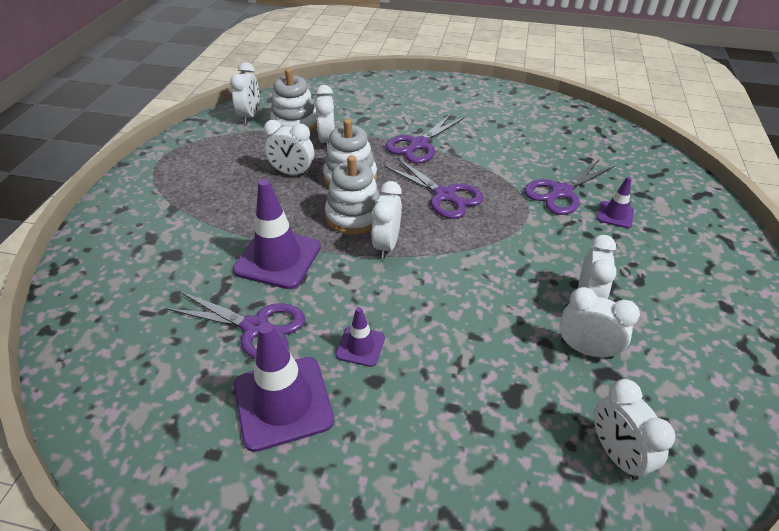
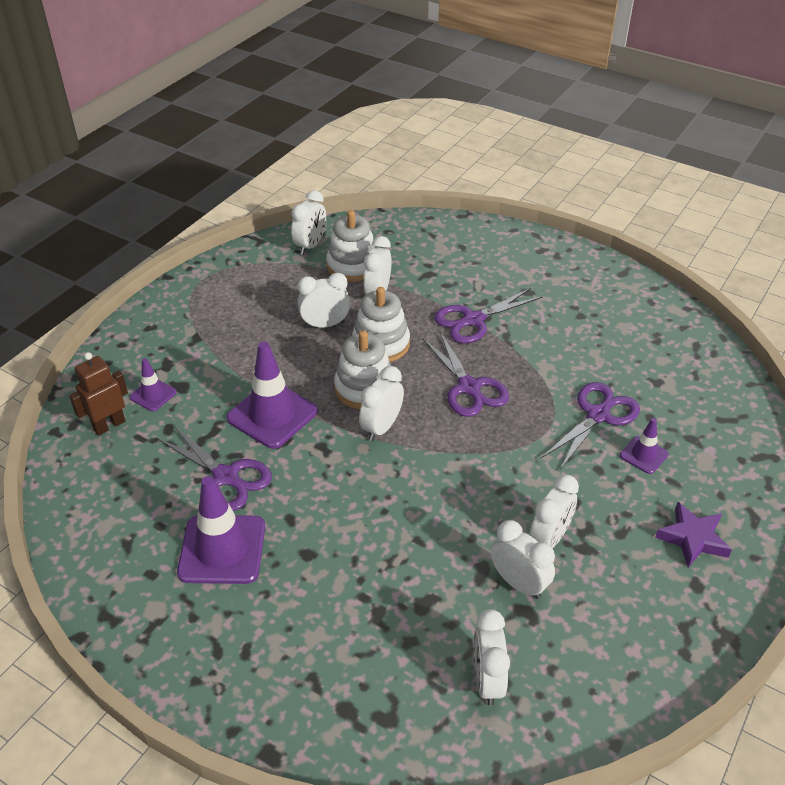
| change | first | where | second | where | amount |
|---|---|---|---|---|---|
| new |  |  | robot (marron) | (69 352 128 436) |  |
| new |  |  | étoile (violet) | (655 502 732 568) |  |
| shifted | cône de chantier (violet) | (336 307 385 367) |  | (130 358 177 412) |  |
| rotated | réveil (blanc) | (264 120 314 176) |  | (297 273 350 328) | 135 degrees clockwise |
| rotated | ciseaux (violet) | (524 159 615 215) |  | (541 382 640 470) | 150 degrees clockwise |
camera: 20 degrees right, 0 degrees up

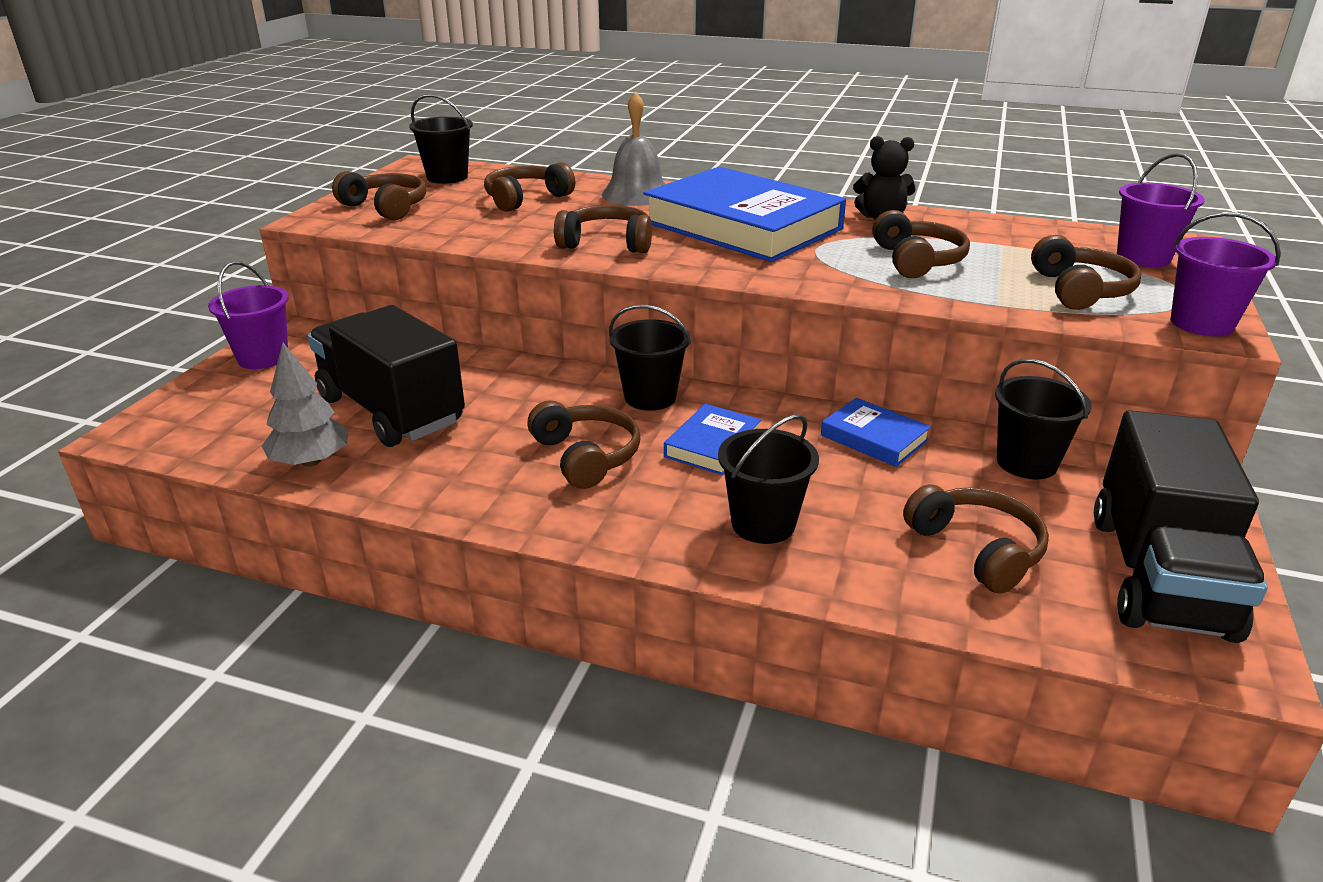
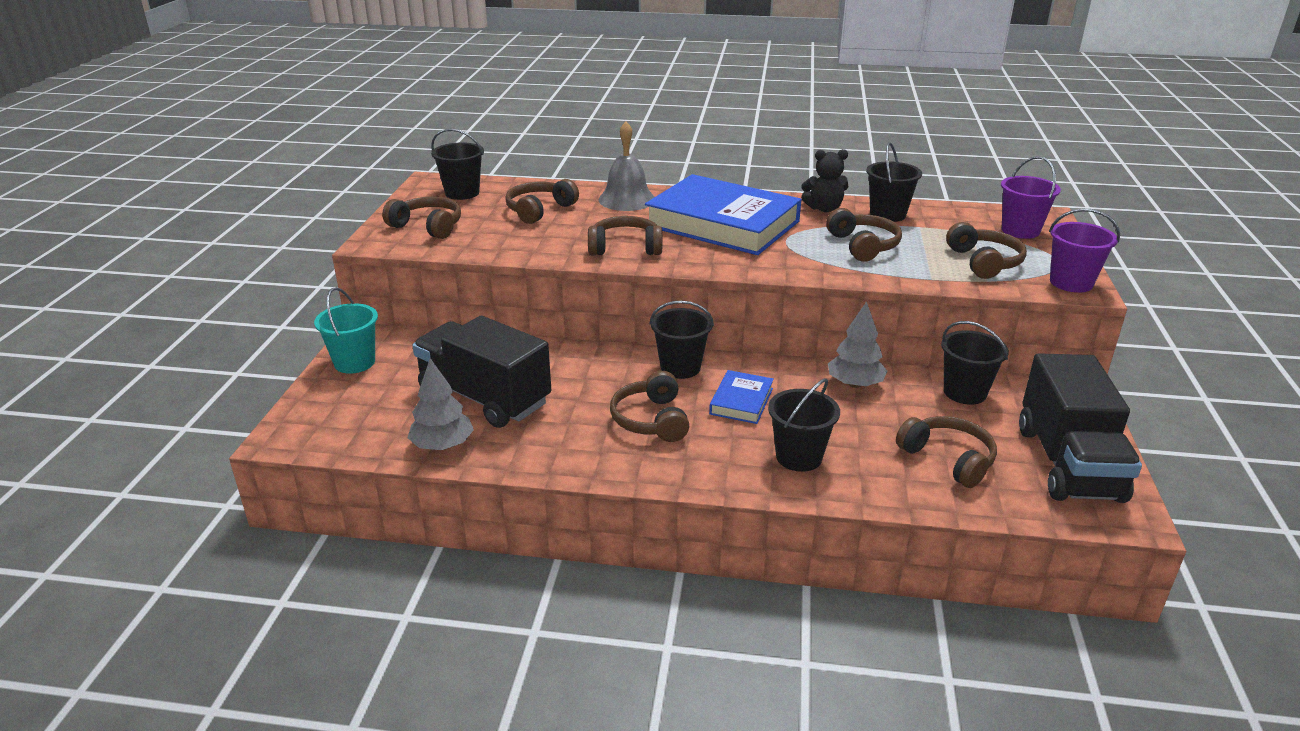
| change | first | where | second | where | amount |
|---|---|---|---|---|---|
| new |  |  | seau (noir) | (866 142 922 222) |  |
| swapped | livre (bleu) | (821 398 931 467) | arbre (gris) | (828 301 887 388) |  |
| repainted | seau (violet) | (208 261 289 369) | seau (turquoise) | (314 287 378 374) |  |
| rotated | casque audio (marron) | (527 401 641 489) |  | (610 371 689 442) | 150 degrees counterclockwise |
camera: 10 degrees left, 0 degrees up

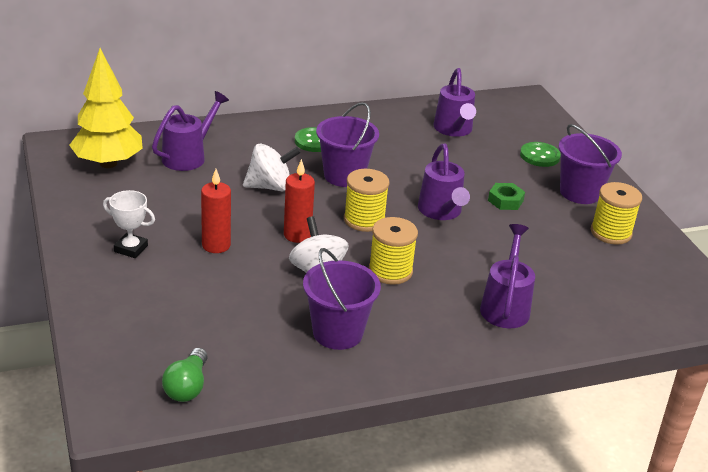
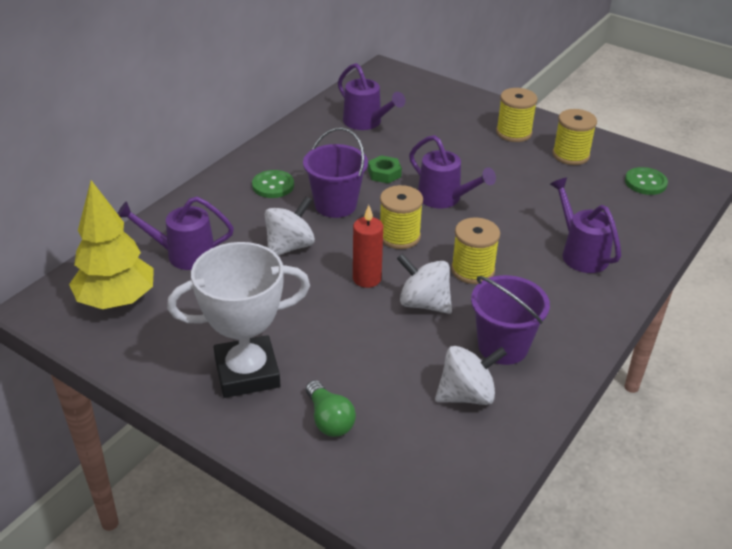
| change | first | where | second | where | amount |
|---|---|---|---|---|---|
| gone | bougie (rouge) | (201 169 231 253) |  |  |  |
| new |  |  | toupie (blanc) | (435 346 507 405) |  |
| shifted | ampoule (vert) | (162 348 208 402) |  | (306 380 356 437) |  |
| shifted | écrou (vert) | (488 183 525 210) |  | (368 155 402 184) |  |
| shifted | bouton (vert) | (520 142 561 167) |  | (625 167 668 195) |  |
| swapped | seau (violet) | (559 124 622 204) | bobine (jaune) | (496 88 538 142) |  |
| rotated | arrosoir (violet) | (152 91 229 171) |  | (117 196 234 270) | 90 degrees counterclockwise |
| scaled | trophée (blanc) | (103 190 155 258) |  | (167 242 310 398) | x2.06 |
camera: 35 degrees left, 5 degrees up

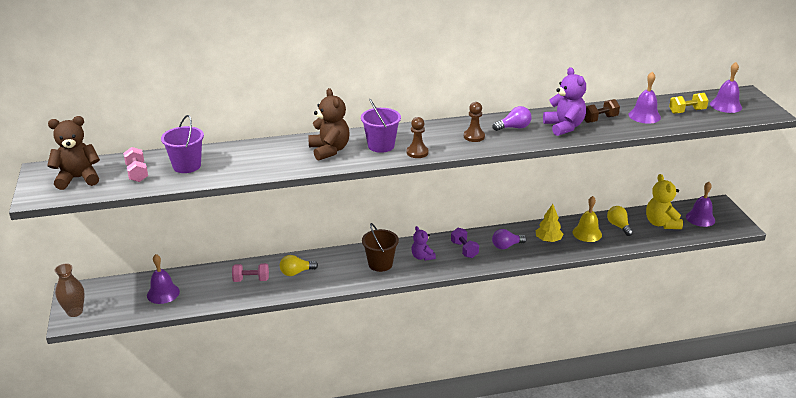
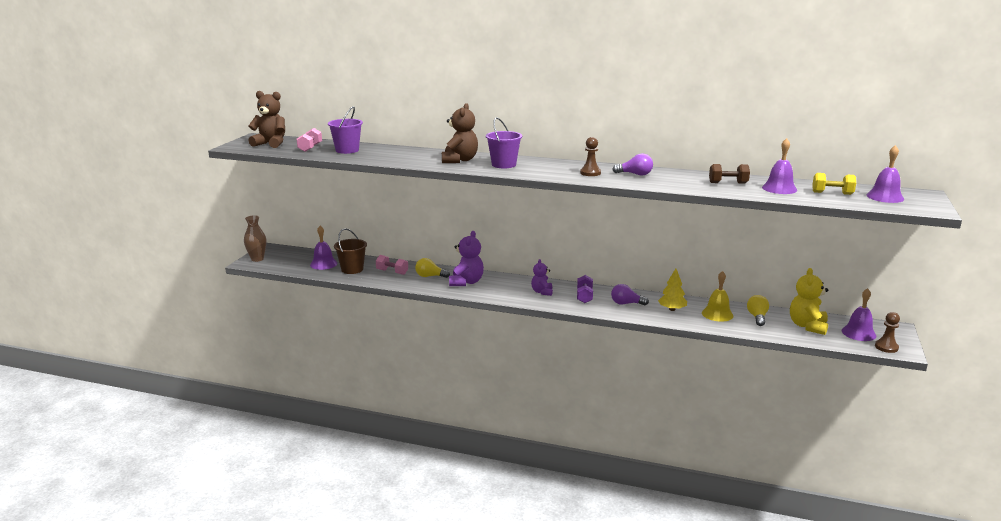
| change | first | where | second | where | amount |
|---|---|---|---|---|---|
| shifted | seau (marron) | (362 223 399 272) |  | (334 229 367 274) |  |
| shifted | pion (marron) | (407 117 429 158) |  | (875 312 900 353) |  |
| shifted | ours en peluche (violet) | (543 67 586 136) |  | (449 231 484 286) |  |
camera: 30 degrees right, 10 degrees down

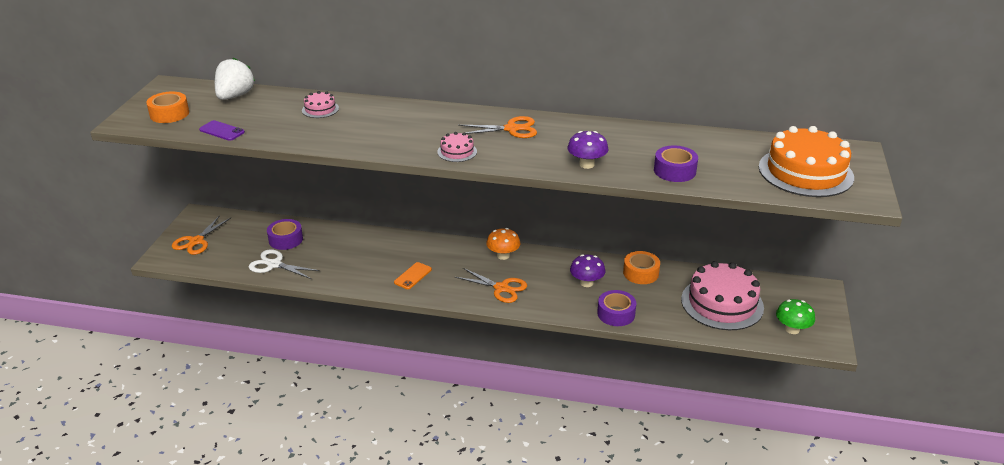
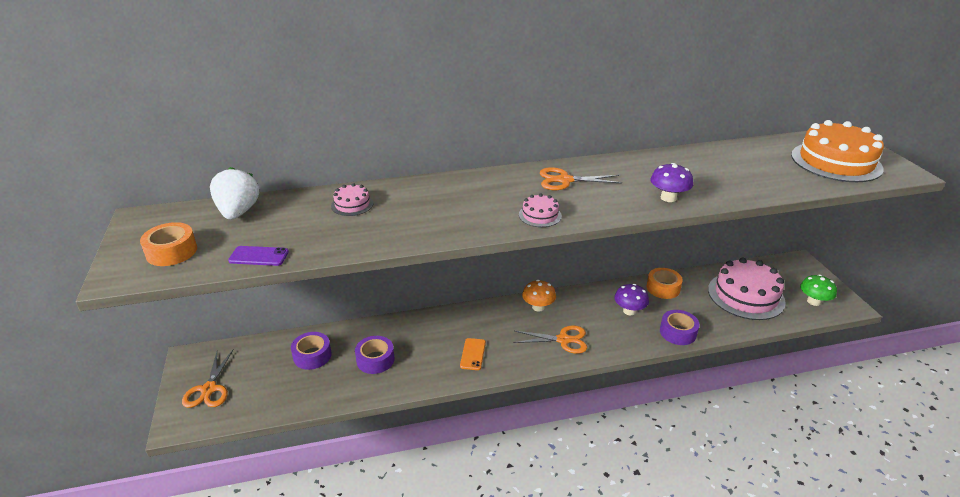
| change | first | where | second | where | amount |
|---|---|---|---|---|---|
| gone | ciseaux (blanc) | (249 250 320 279) |  |  |  |
| shifted | ruban adhésif (violet) | (654 145 698 182) |  | (355 336 395 374) |  |
| rotated | ciseaux (orange) | (458 116 537 138) |  | (540 167 622 190) | 150 degrees counterclockwise |
camera: 25 degrees left, 0 degrees up

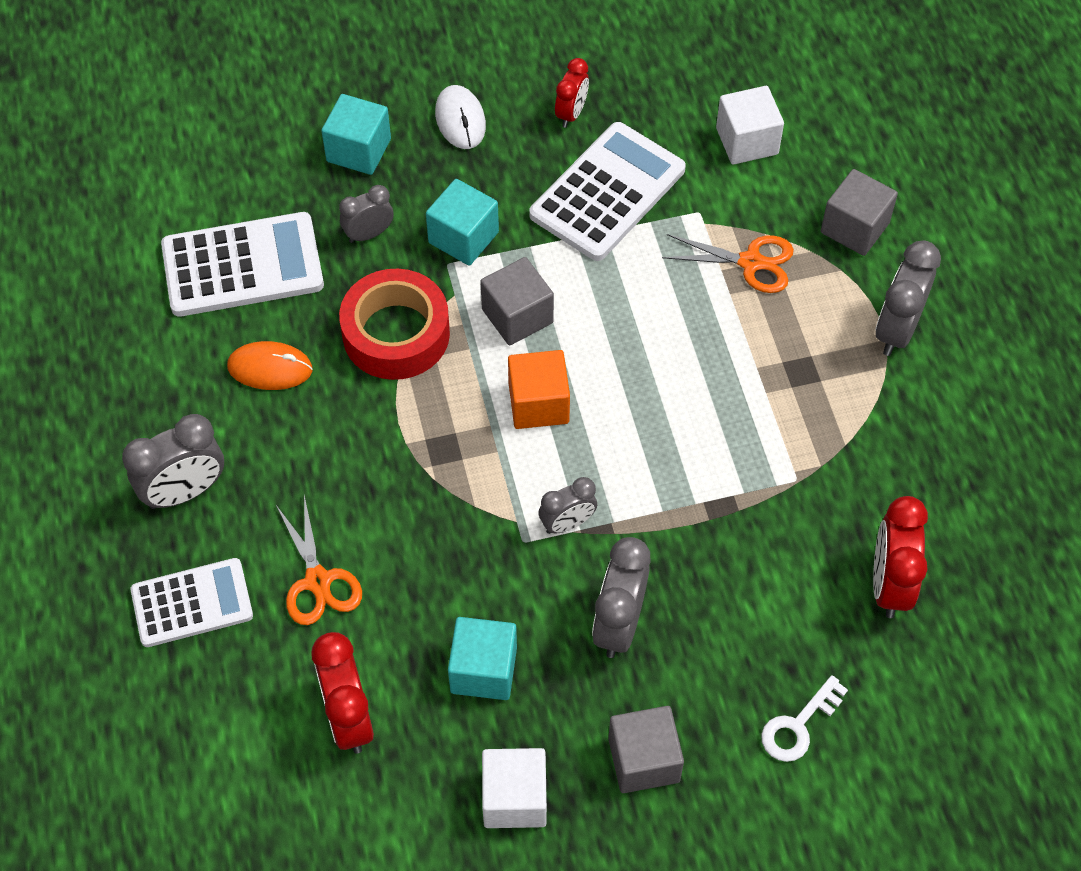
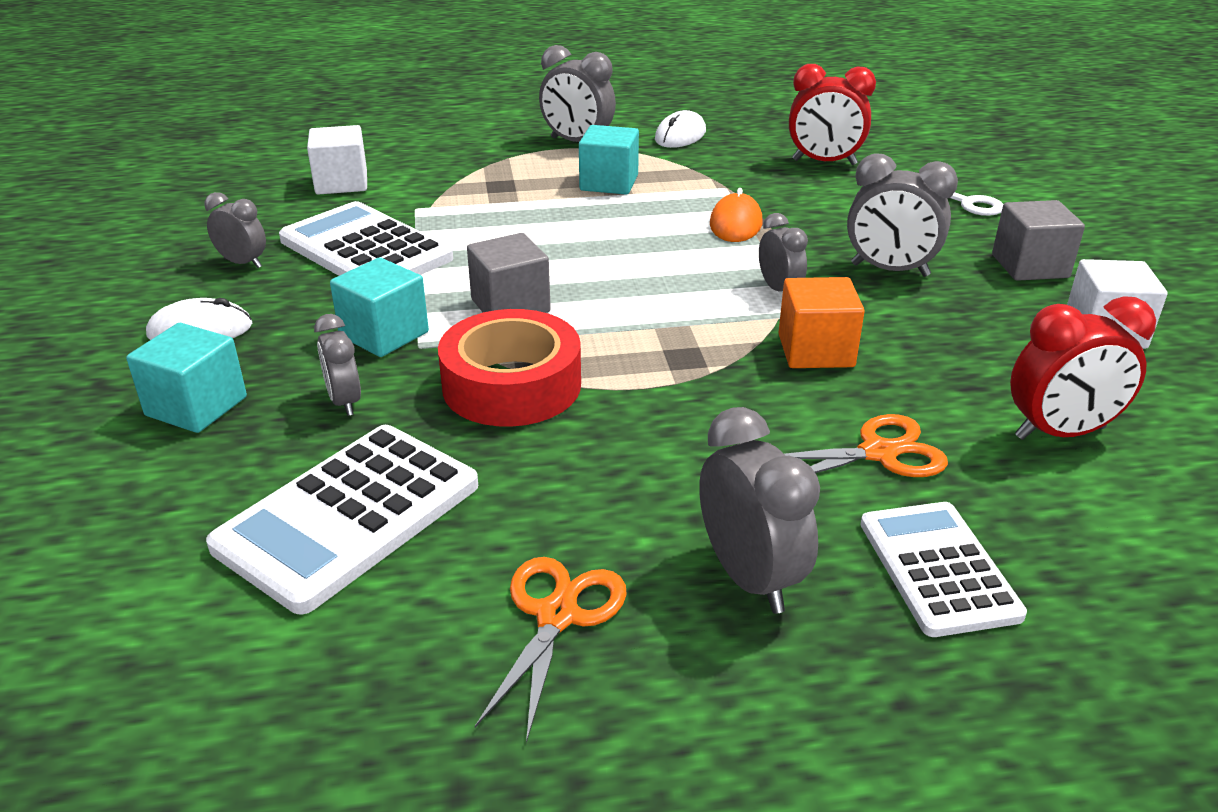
| change | first | where | second | where | amount |
|---|---|---|---|---|---|
| gone | cube (gris) | (821 169 898 256) |  |  |  |
| new |  |  | souris (blanc) | (655 110 706 148) |  |
| shifted | souris (orange) | (227 341 313 390) |  | (710 188 762 242) |  |
| shifted | cube (turquoise) | (448 617 517 700) |  | (579 125 639 195) |  |
| shifted | cube (orange) | (508 350 570 429) |  | (778 277 865 368) |  |
| shifted | ciseaux (orange) | (662 234 794 293) |  | (475 557 627 743) |  |
| repainted | réveil (rouge) | (555 58 589 128) | réveil (gris) | (205 192 266 268) |  |
| rotated | calculatrice (blanc) | (161 212 324 317) |  | (206 425 478 615) | 135 degrees counterclockwise |
camera: 85 degrees left, 25 degrees down

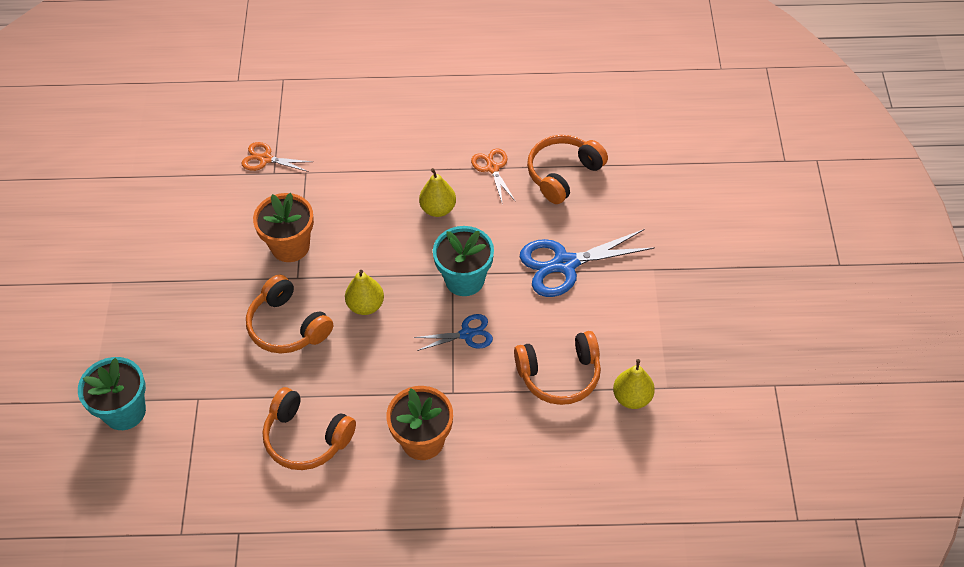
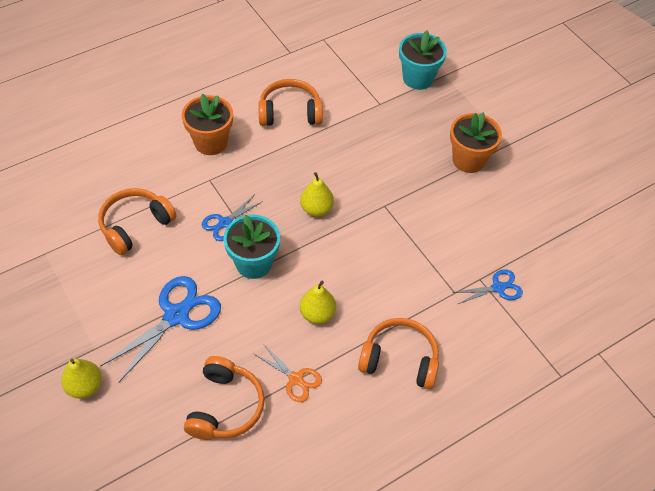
| change | first | where | second | where | amount |
|---|---|---|---|---|---|
| shifted | casque audio (orange) | (246 274 333 353) |  | (358 318 439 389) |  |
| shifted | pot de fleurs (orange) | (253 193 314 262) |  | (450 112 502 173) |  |
| shifted | poire (jaune) | (613 359 655 409) |  | (61 358 102 399) |  |
| repainted | ciseaux (orange) | (242 142 312 172) | ciseaux (bleu) | (452 269 523 304) |  |
camera: 145 degrees right, 0 degrees up

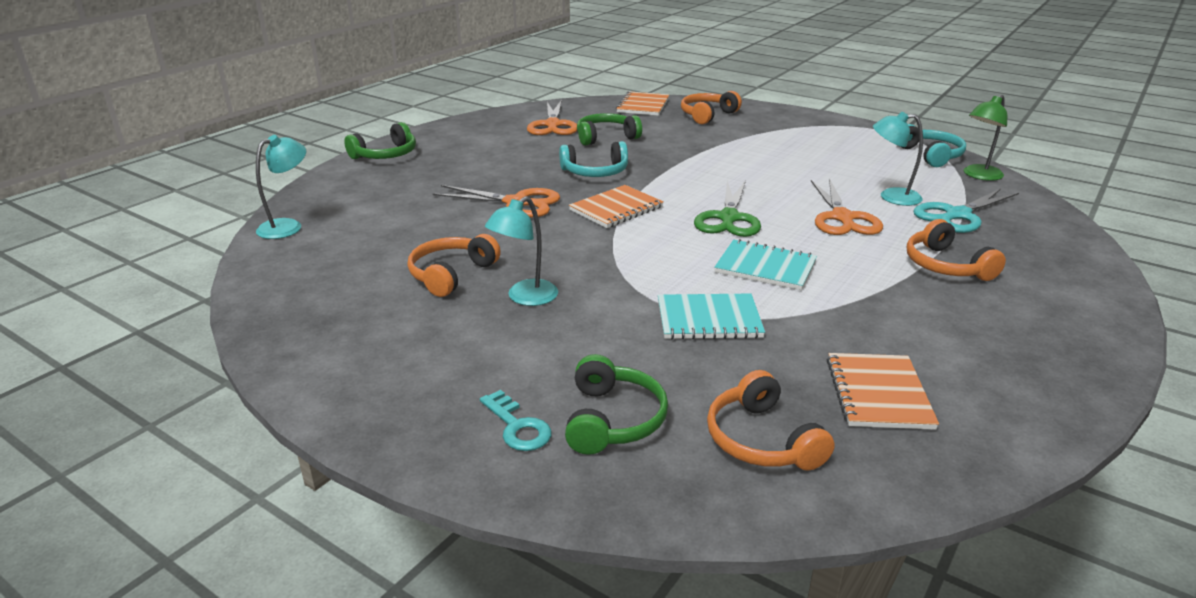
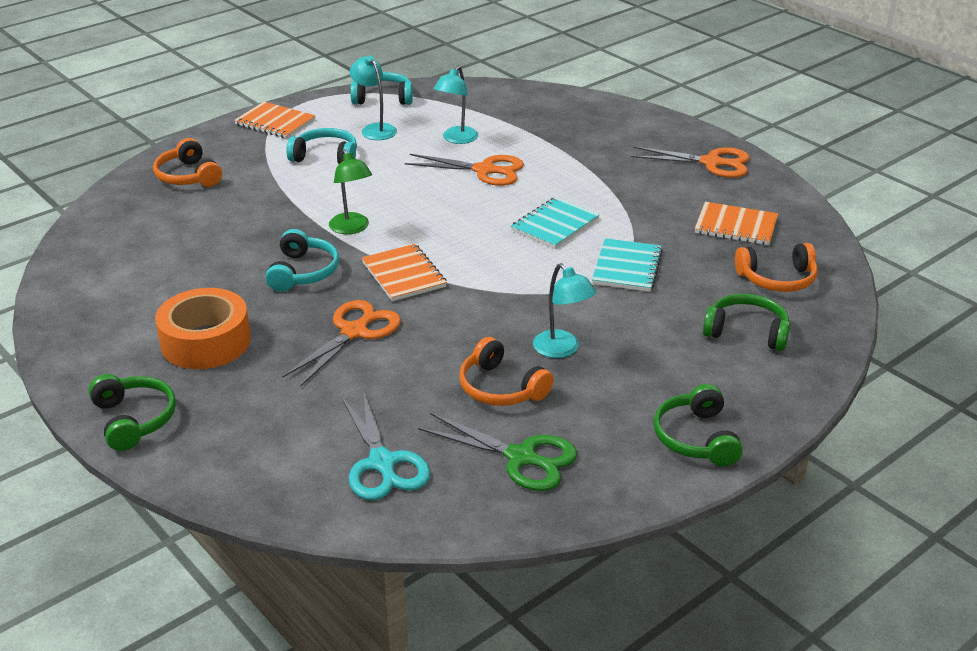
| change | first | where | second | where | amount |
|---|---|---|---|---|---|
| gone | clé (turquoise) | (480 390 552 451) |  |  |  |
| gone | casque audio (orange) | (907 219 1006 281) |  |  |  |
| new |  |  | ruban adhésif (orange) | (155 288 251 369) |  |
| new |  |  | casque audio (turquoise) | (286 128 357 164) |  |
| shifted | lampe (turquoise) | (256 135 306 239) |  | (350 55 397 140) |  |
| shifted | ciseaux (orange) | (527 101 577 135) |  | (631 147 750 178) |  |
| shifted | casque audio (vert) | (577 113 642 146) |  | (653 384 743 466) |  |
| shifted | carnet (orange) | (616 91 669 116) |  | (234 102 316 139) |  |
| shifted | ciseaux (vert) | (694 180 761 237) |  | (418 413 577 491) |  |
| shifted | ciseaux (turquoise) | (913 189 1019 233) |  | (341 390 430 500) |  |
| shifted | lampe (vert) | (964 95 1007 181) |  | (329 149 372 234) |  |
camera: 75 degrees left, 5 degrees up

